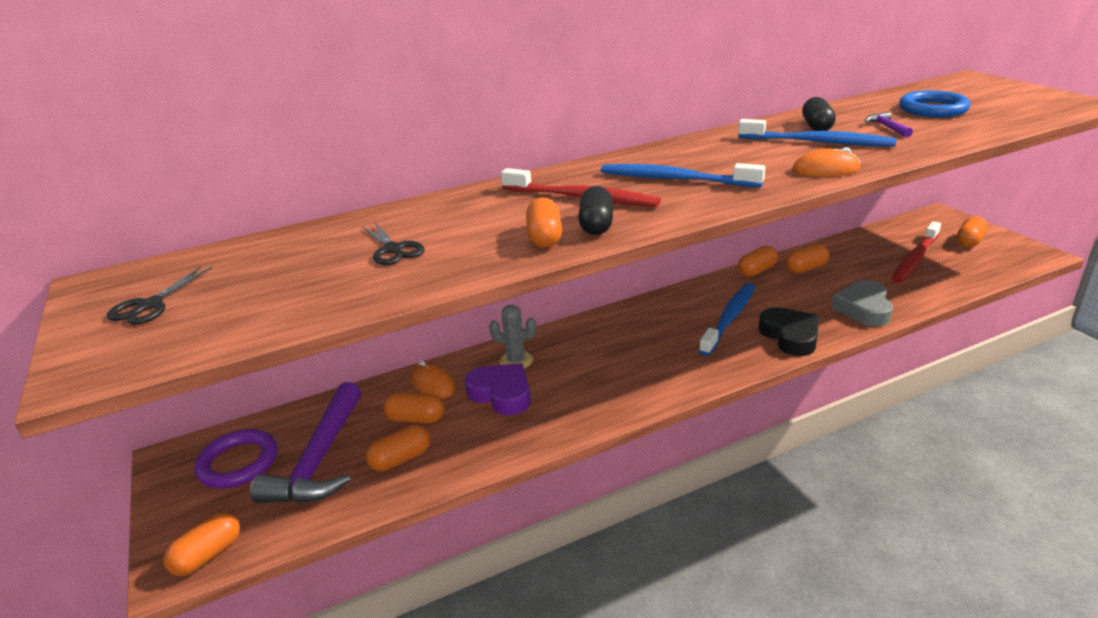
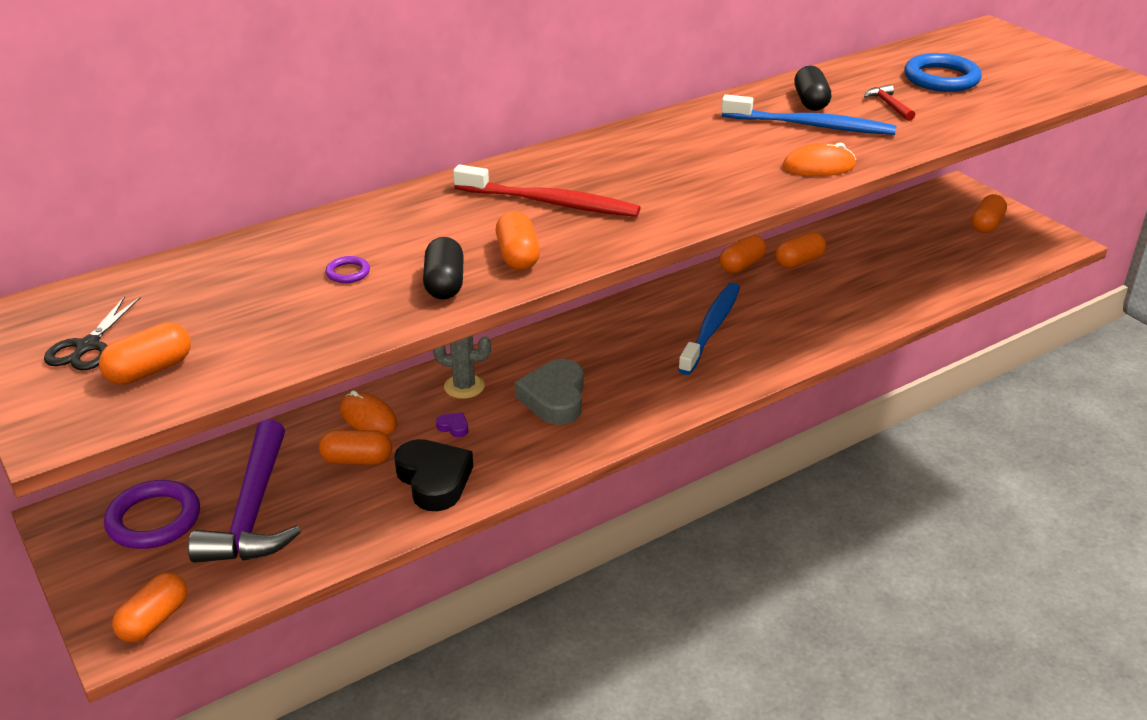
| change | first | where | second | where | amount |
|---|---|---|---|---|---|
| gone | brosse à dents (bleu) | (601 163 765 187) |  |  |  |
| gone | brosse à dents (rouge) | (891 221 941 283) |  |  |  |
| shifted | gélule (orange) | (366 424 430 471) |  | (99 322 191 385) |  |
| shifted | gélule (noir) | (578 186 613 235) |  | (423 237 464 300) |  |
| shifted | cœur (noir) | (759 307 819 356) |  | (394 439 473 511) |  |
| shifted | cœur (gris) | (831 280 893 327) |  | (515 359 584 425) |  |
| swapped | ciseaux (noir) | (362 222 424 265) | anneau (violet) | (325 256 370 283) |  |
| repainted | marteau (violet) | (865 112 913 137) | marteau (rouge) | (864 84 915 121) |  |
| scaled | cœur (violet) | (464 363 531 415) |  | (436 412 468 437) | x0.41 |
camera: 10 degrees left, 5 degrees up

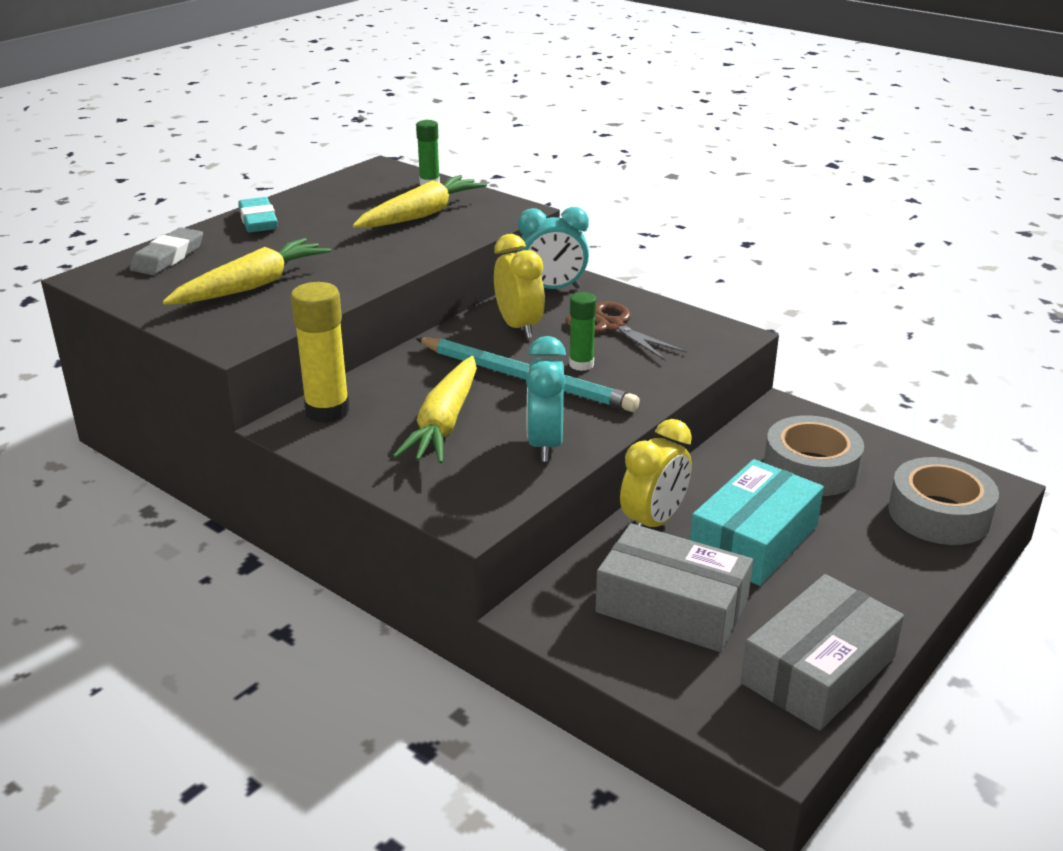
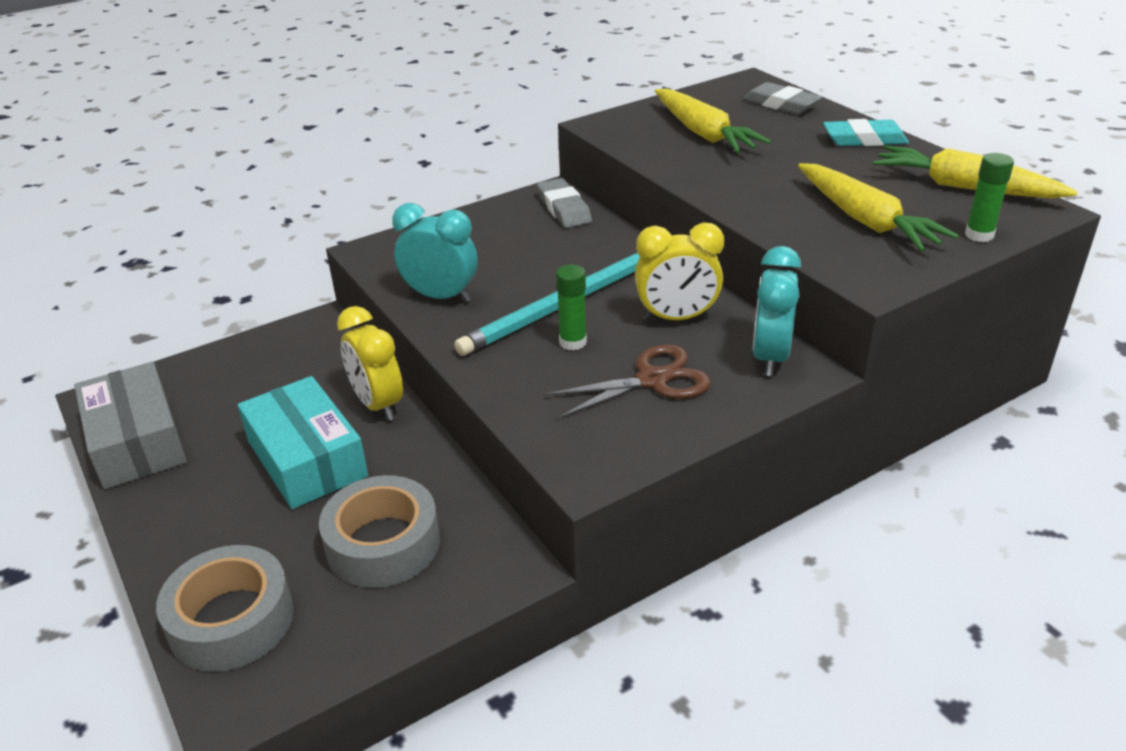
| change | first | where | second | where | amount |
|---|---|---|---|---|---|
| gone | boîte (gris) | (595 523 753 652) |  |  |  |
| shifted | carotte (jaune) | (393 356 477 464) |  | (873 145 1078 198) |  |
| swapped | bâton de colle (jaune) | (291 282 350 423) | gomme (gris) | (537 178 592 228) |  |
camera: 110 degrees right, 5 degrees up

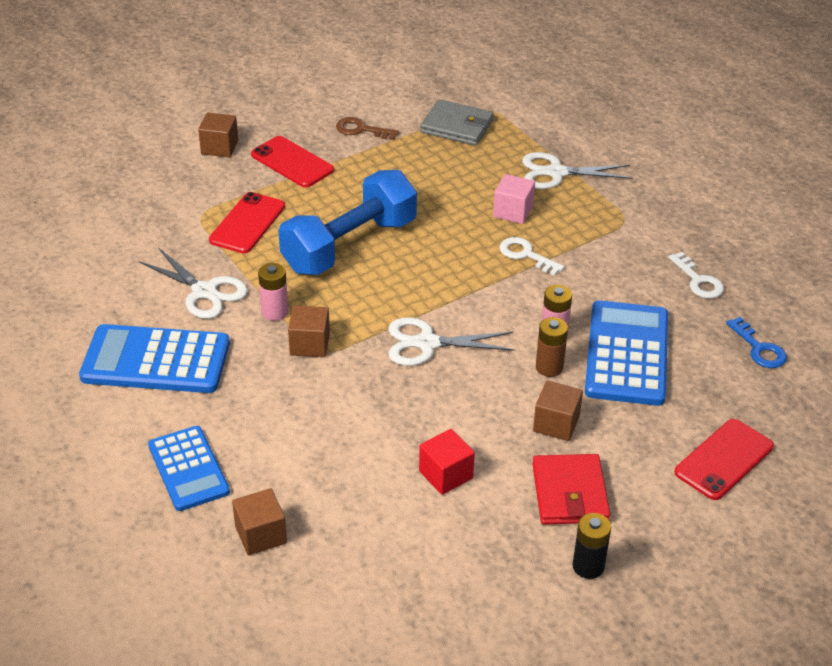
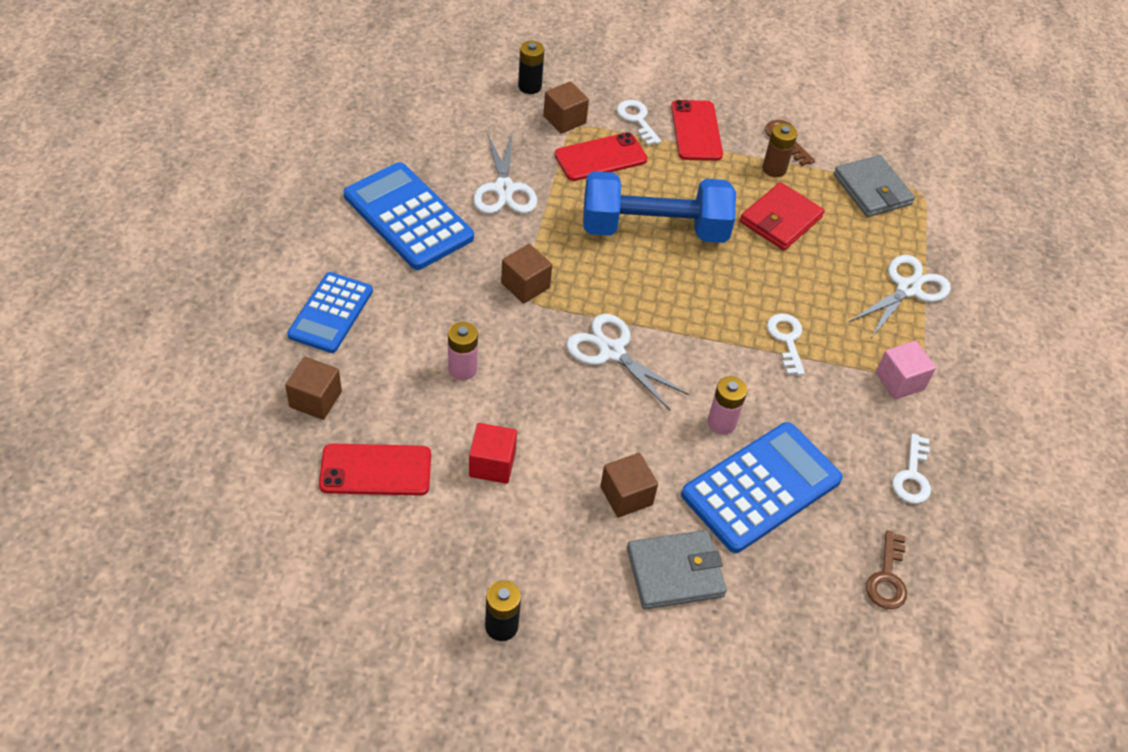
| change | first | where | second | where | amount |
|---|---|---|---|---|---|
| new |  |  | pile (noir) | (518 41 544 94) |  |
| new |  |  | clé (blanc) | (617 100 661 146) |  |
| new |  |  | portefeuille (gris) | (627 530 727 609) |  |
| shifted | cube (marron) | (198 113 238 158) |  | (543 81 589 134) |  |
| shifted | pile (rose) | (258 263 288 321) |  | (448 322 478 380) |  |
| shifted | cube (rose) | (493 174 535 224) |  | (876 341 936 400) |  |
| shifted | portefeuille (rouge) | (532 454 610 525) |  | (740 182 824 250) |  |
| shifted | pile (marron) | (536 317 568 377) |  | (762 123 797 177) |  |
| shifted | téléphone (rouge) | (674 419 774 500) |  | (319 443 431 495) |  |
| repainted | clé (bleu) | (726 317 787 368) | clé (marron) | (866 530 907 609) |  |
| rotated | ciseaux (blanc) | (522 152 633 189) |  | (849 255 951 338) | 90 degrees clockwise |
camera: 40 degrees right, 10 degrees up

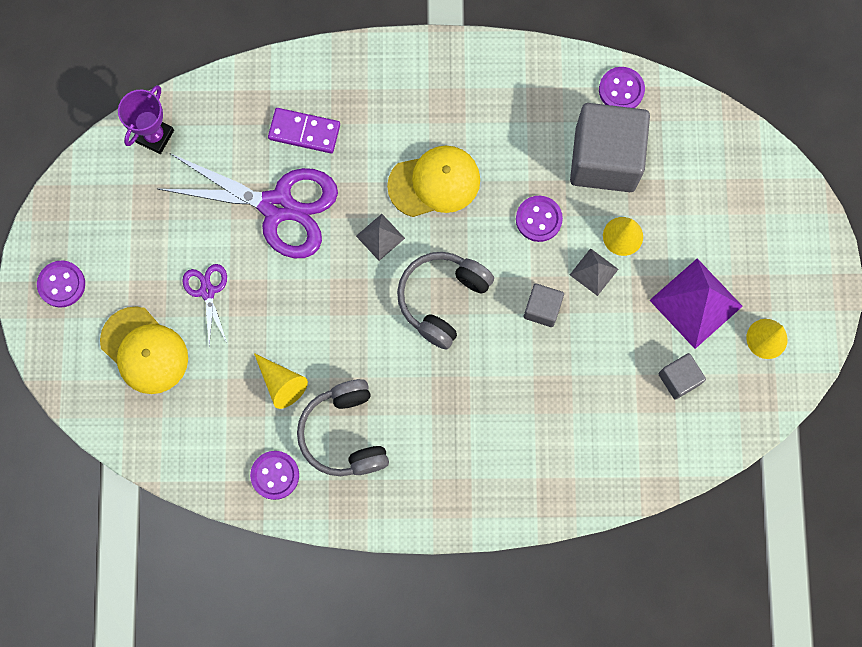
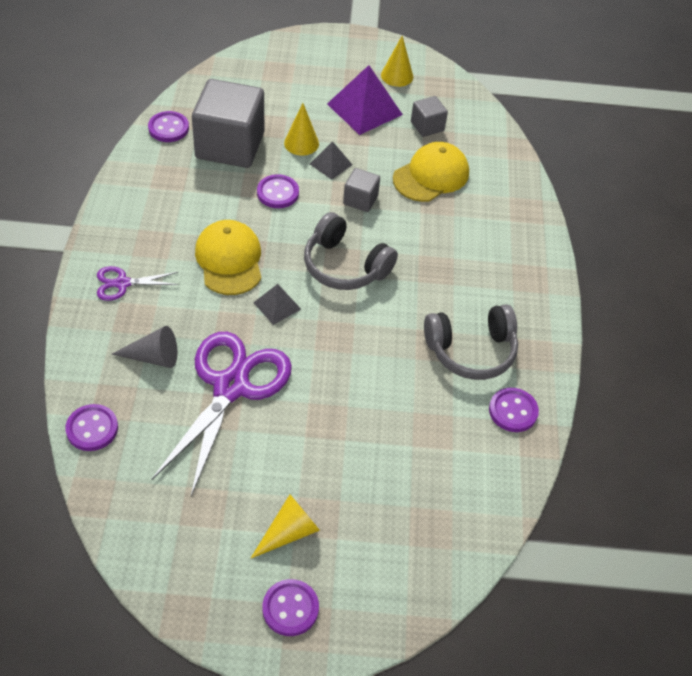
| change | first | where | second | where | amount |
|---|---|---|---|---|---|
| gone | trophée (violet) | (118 85 174 154) |  |  |  |
| new |  |  | bouton (violet) | (65 404 118 451) |  |
| shifted | casquette (jaune) | (100 307 188 394) |  | (393 142 469 202) |  |
| shifted | ciseaux (violet) | (182 264 227 346) |  | (97 266 179 301) |  |
| shifted | cône (jaune) | (254 353 308 409) |  | (250 494 320 559) |  |
| swapped | domino (violet) | (268 108 340 153) | cône (gris) | (111 326 177 368) |  |
camera: 90 degrees left, 25 degrees down

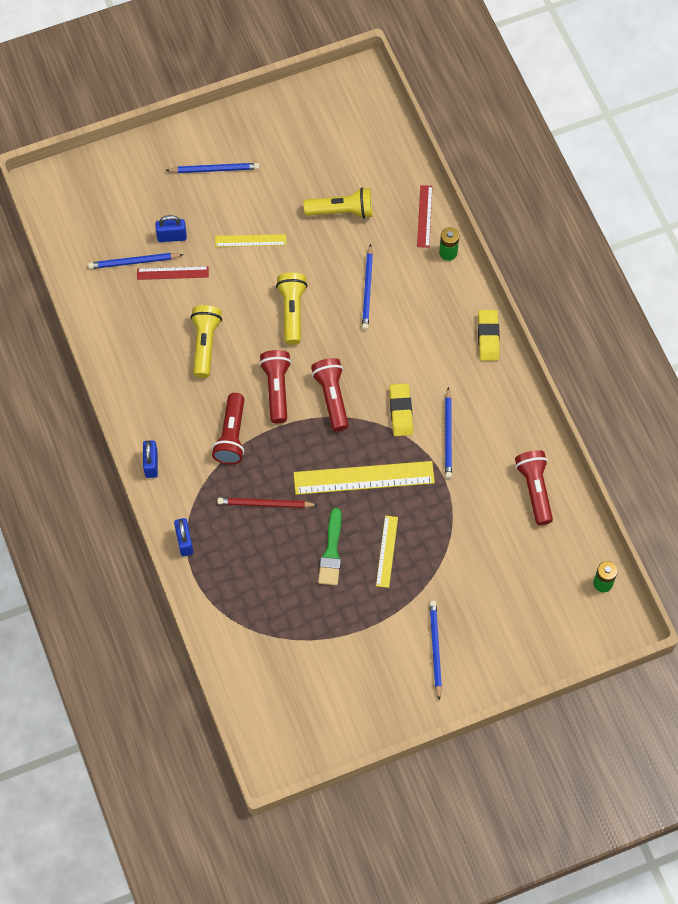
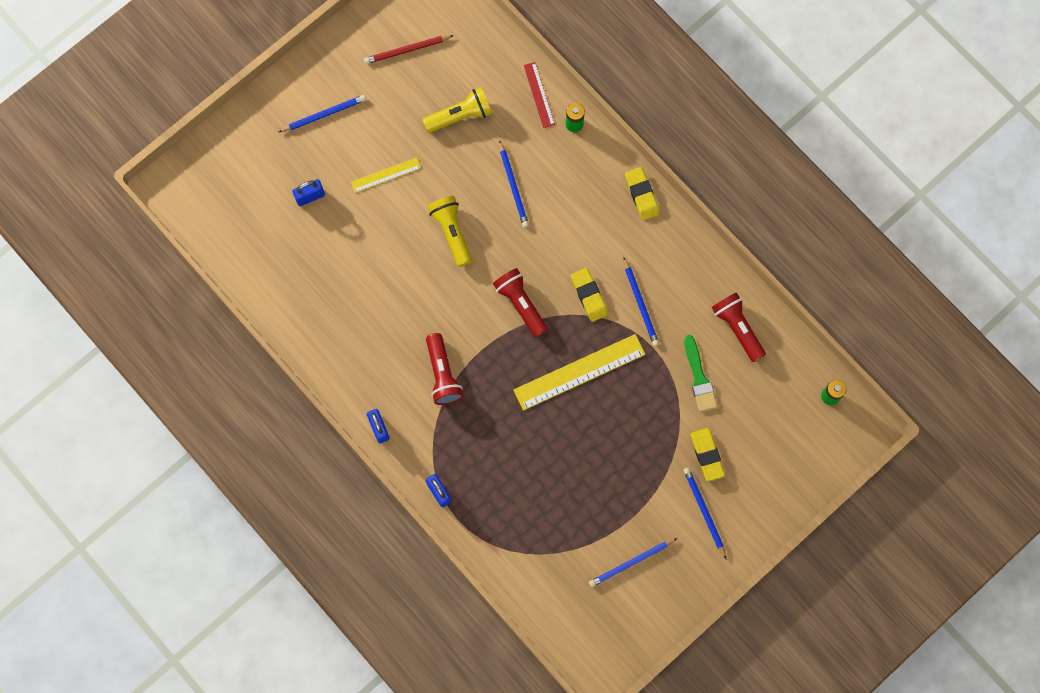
| change | first | where | second | where | amount |
|---|---|---|---|---|---|
| gone | règle (rouge) | (137 266 209 280) |  |  |  |
| gone | lampe de poche (jaune) | (190 305 222 378) |  |  |  |
| gone | lampe de poche (rouge) | (259 350 291 423) |  |  |  |
| gone | règle (jaune) | (376 516 398 588) |  |  |  |
| new |  |  | gomme (jaune) | (690 428 725 481) |  |
| shifted | crayon (bleu) | (88 253 183 269) |  | (589 538 678 587) |  |
| shifted | crayon (rouge) | (217 498 318 508) |  | (364 35 454 64) |  |
| shifted | pinceau (vert) | (318 508 342 586) |  | (684 335 717 412) |  |
camera: 20 degrees left, 10 degrees up

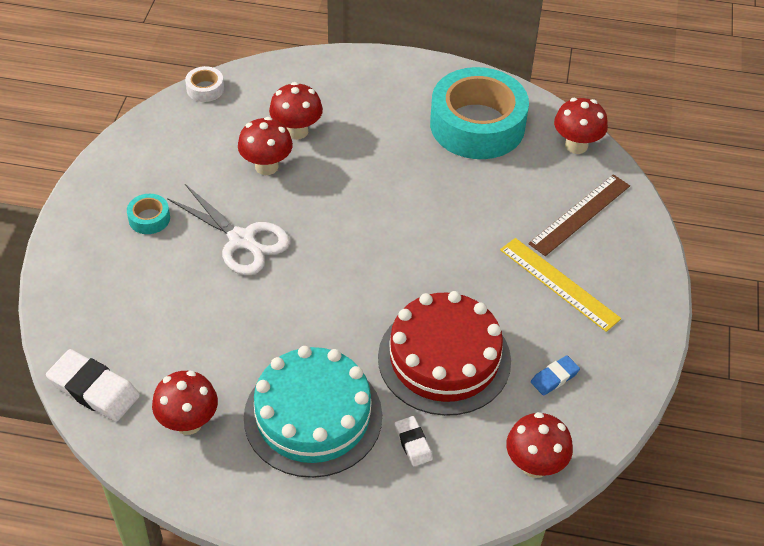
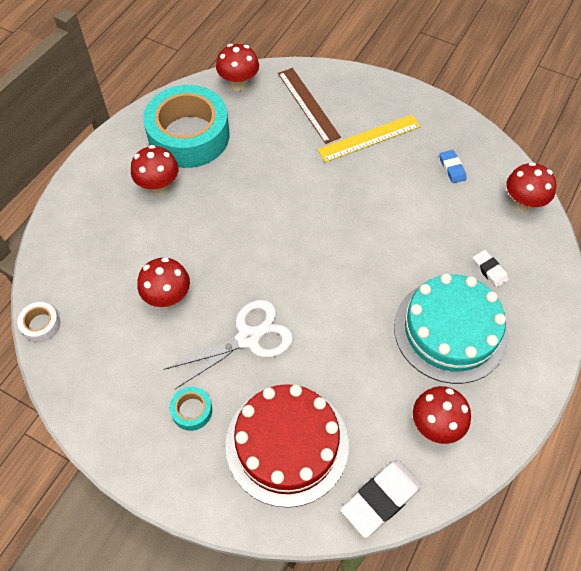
| change | first | where | second | where | amount |
|---|---|---|---|---|---|
| shifted | champignon (rouge) | (269 82 323 140) |  | (131 145 178 195) |  |
| shifted | gâteau (rouge) | (378 291 511 416) |  | (225 384 349 508) |  |
| rotated | gomme (blanc) | (395 416 433 466) |  | (473 250 509 288) | 60 degrees clockwise |
camera: 70 degrees left, 10 degrees up

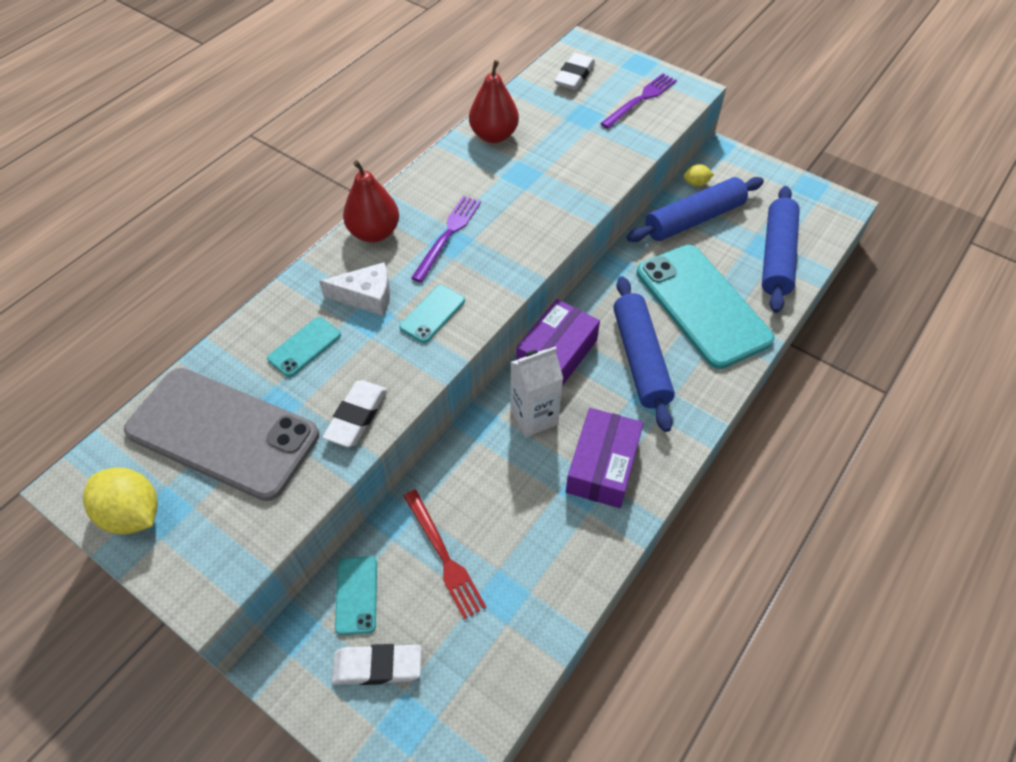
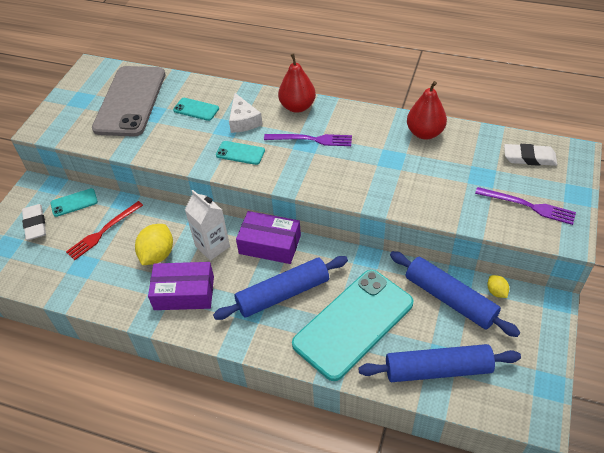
| change | first | where | second | where | amount |
|---|---|---|---|---|---|
| gone | gomme (blanc) | (322 380 387 447) |  |  |  |
| shifted | citron (jaune) | (83 468 158 534) |  | (135 224 173 265) |  |
camera: 75 degrees right, 5 degrees down

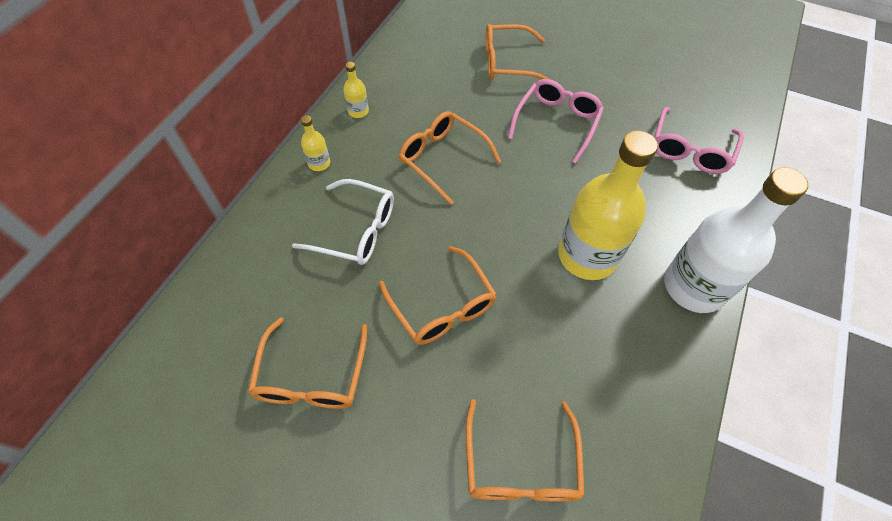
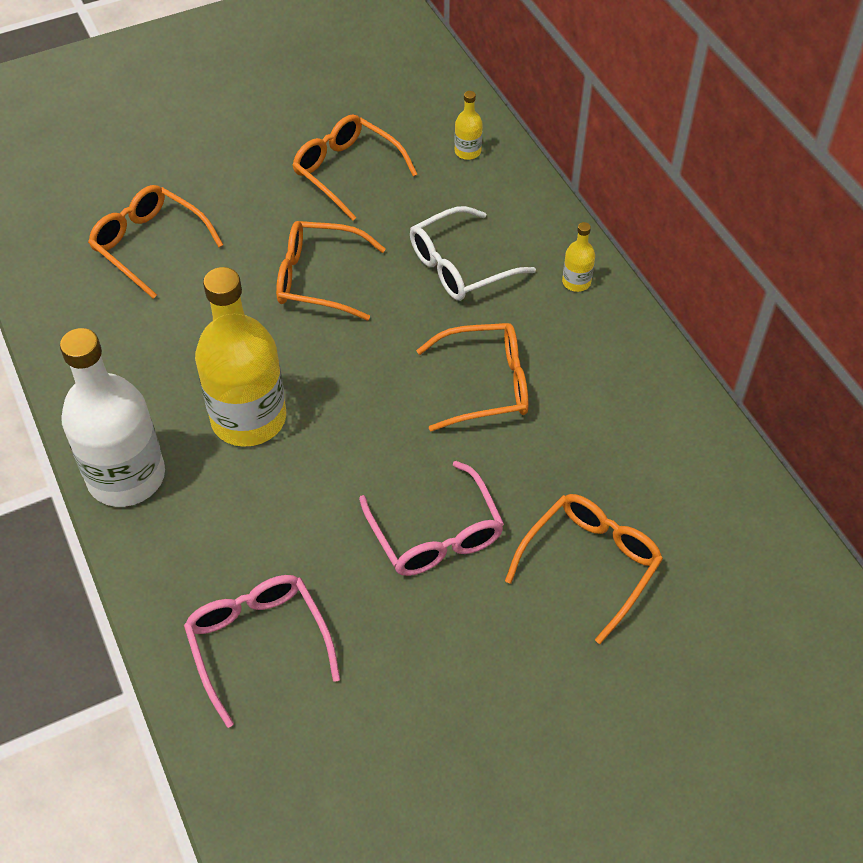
| change | first | where | second | where | amount |
|---|---|---|---|---|---|
| shifted | bouteille (jaune) | (343 62 369 118) |  | (454 91 483 160) |  |
camera: 130 degrees right, 5 degrees down

